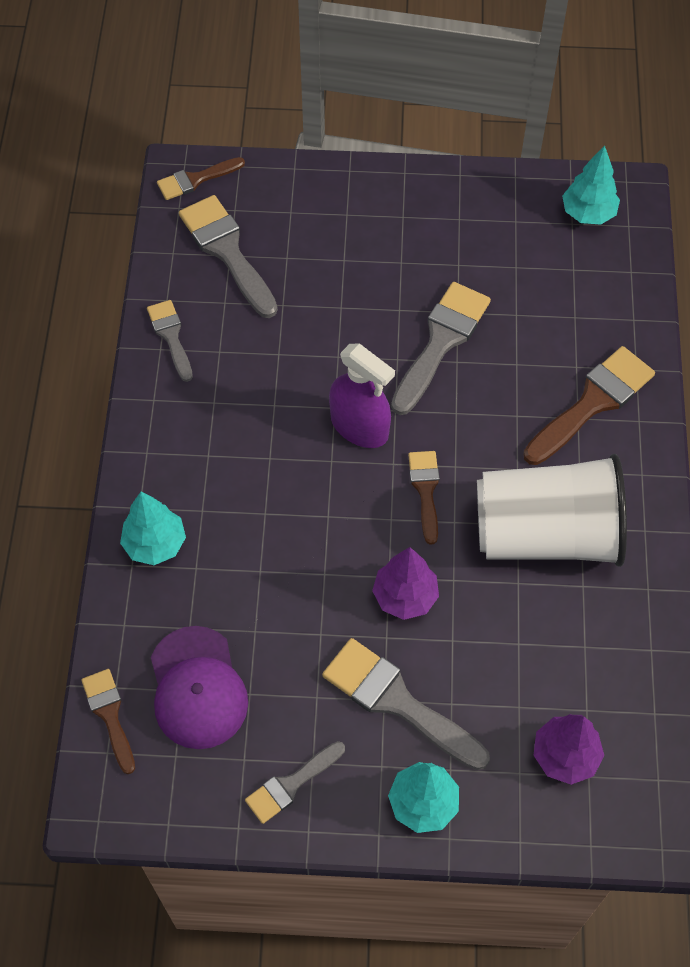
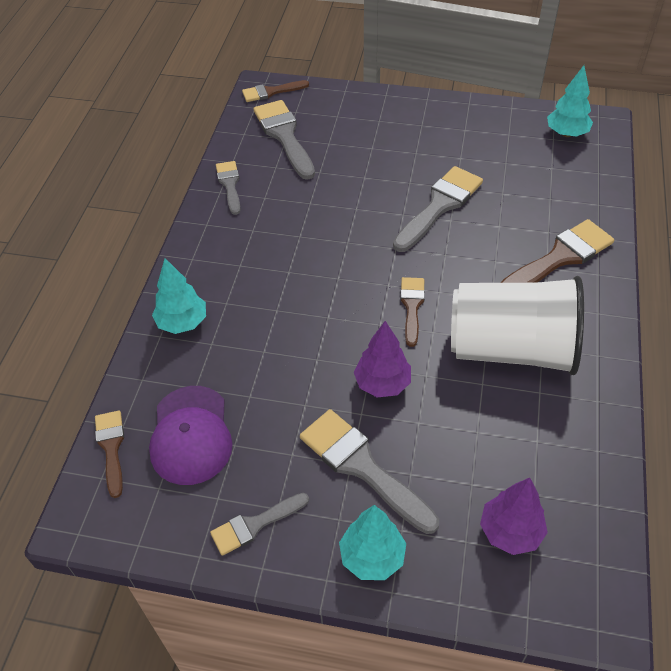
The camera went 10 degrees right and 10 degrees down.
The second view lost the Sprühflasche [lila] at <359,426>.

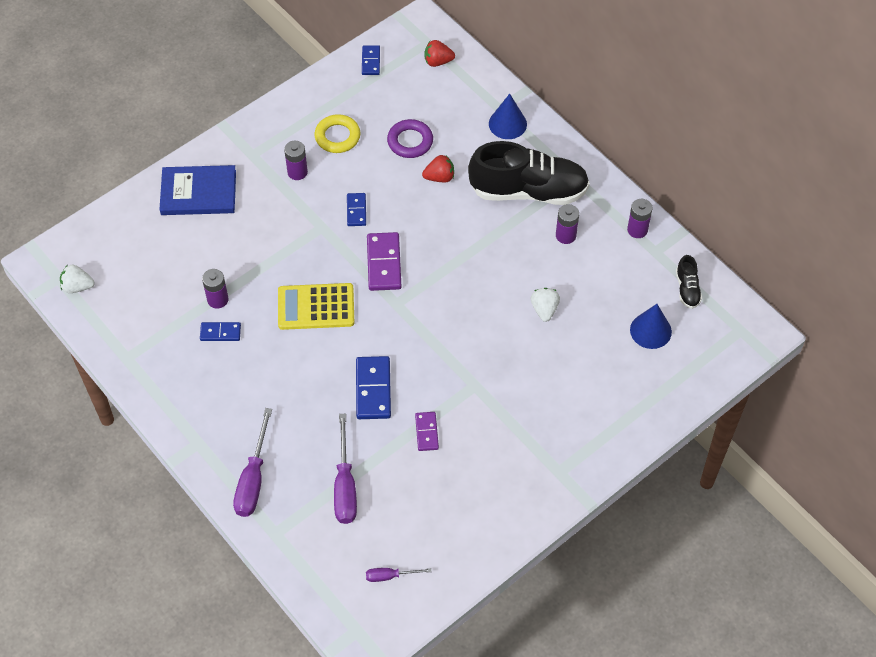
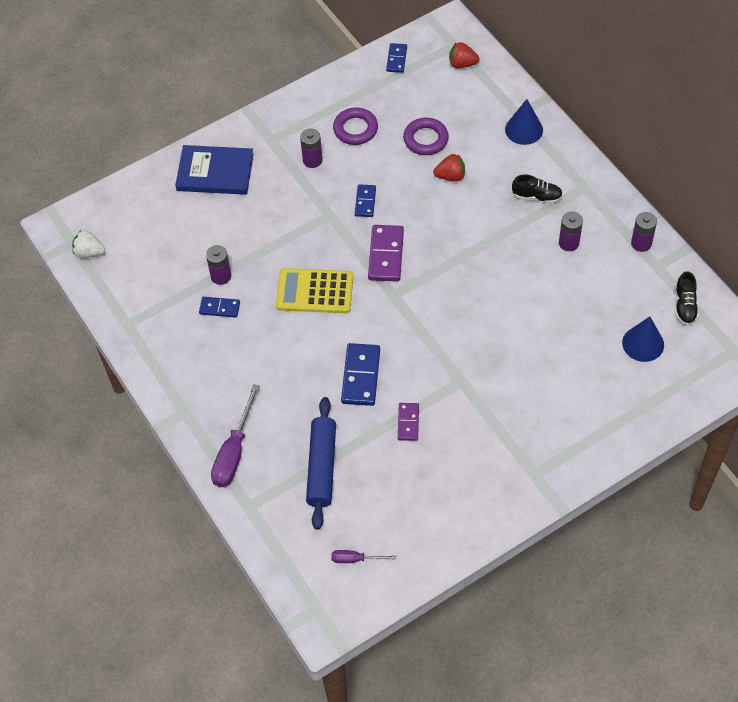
The camera went 10 degrees right and 0 degrees up.
The second view lost the Erdbeere [weiß] at <544,309>.
Where the Schraubenzieher [lila] stood at <345,486>, the Nudelholz [blau] came to stand at <322,467>.
What was the Ring [gelb] at <337,136> turned into the Ring [lila] at <355,129>.
The size of the Schuh [schwarz] at <528,191> changed by a factor of 0.43.

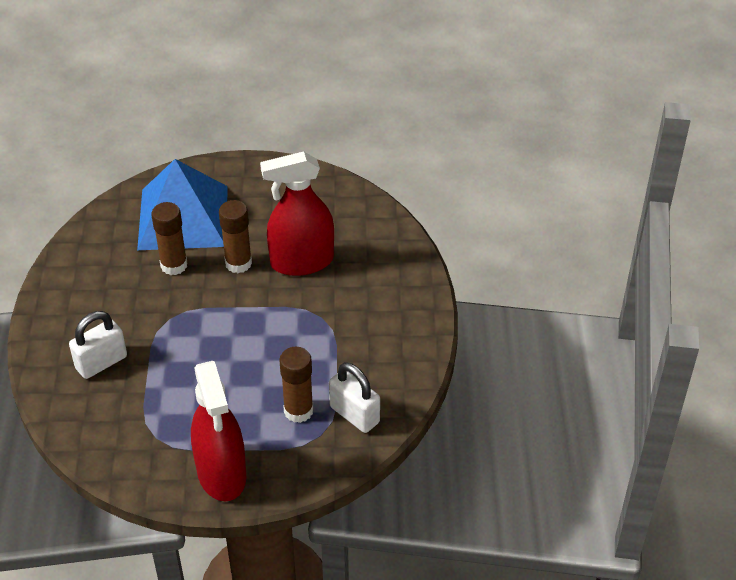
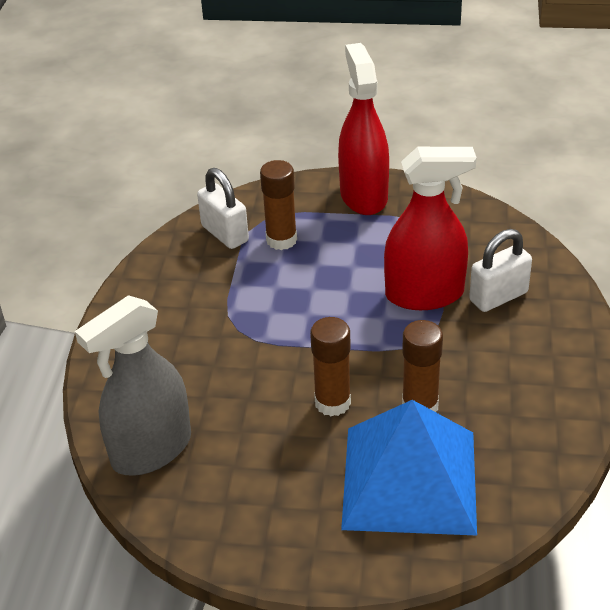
The camera went 170 degrees left and 5 degrees down.
The second view gained the Sprühflasche [grau] at <151,450>.
The Sprühflasche [rot] ended up elsewhere, having gone from <302,262> to <424,294>.

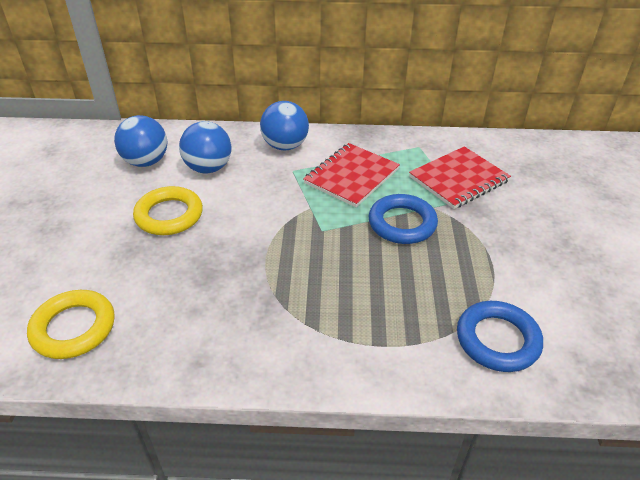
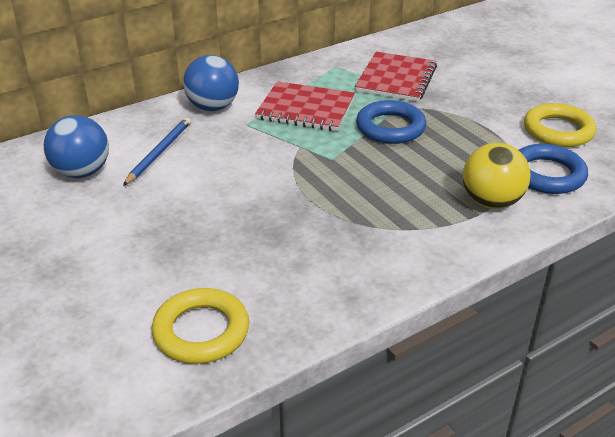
The camera went 35 degrees left and 5 degrees down.
The second view gained the Ball [gelb] at <491,202>.
The Ring [gelb] ended up elsewhere, having gone from <169,215> to <558,131>.
Where the Ball [blau] stood at <208,168>, the Bleistift [blau] came to stand at <159,152>.
The Notizbuch [rot] at <351,176> ended up facing another way, 75 degrees counterclockwise from before.

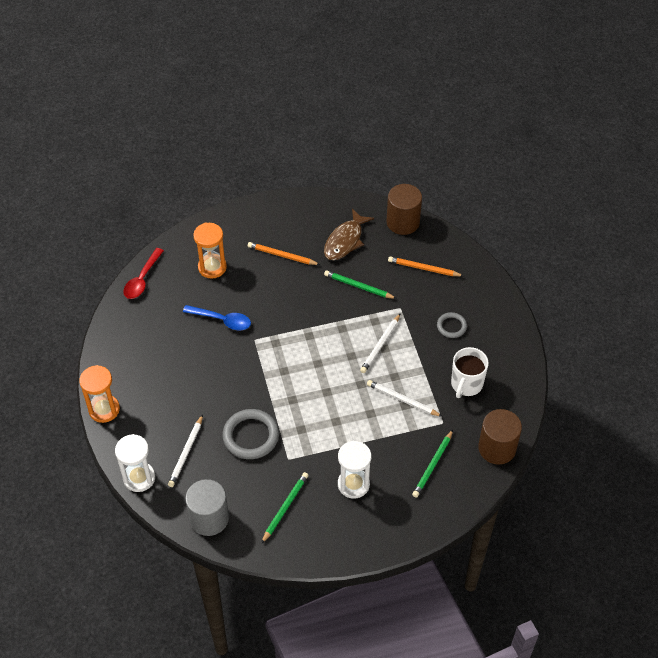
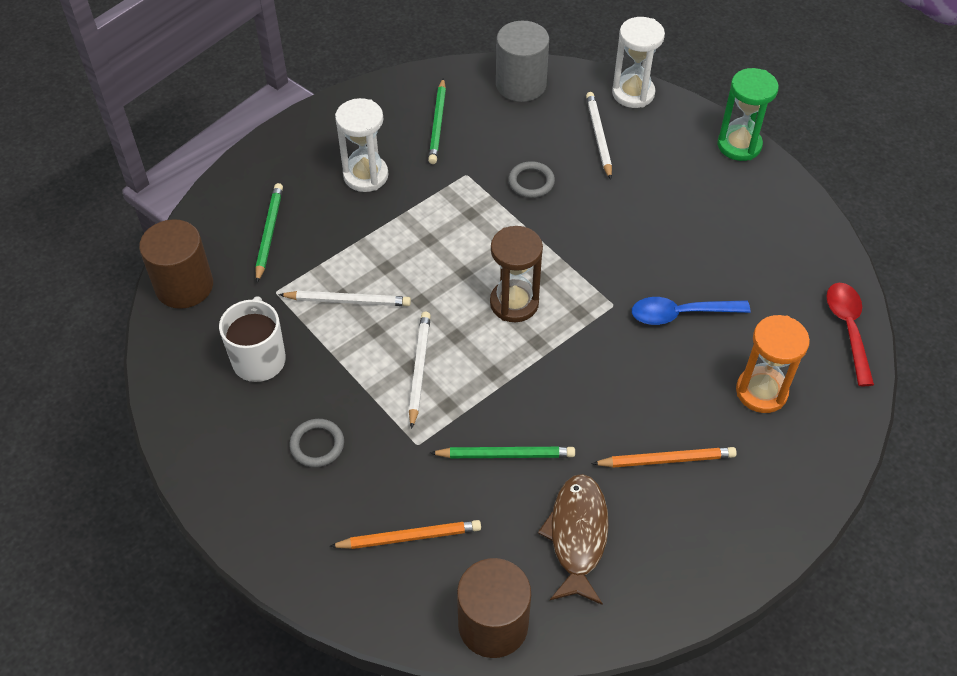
The camera went 155 degrees right and 0 degrees up.
The second view gained the Sanduhr [braun] at <514,303>.
What was the Sanduhr [orange] at <104,409> turned into the Sanduhr [grün] at <739,145>.
The size of the Ring [grau] at <251,436> changed by a factor of 0.57.

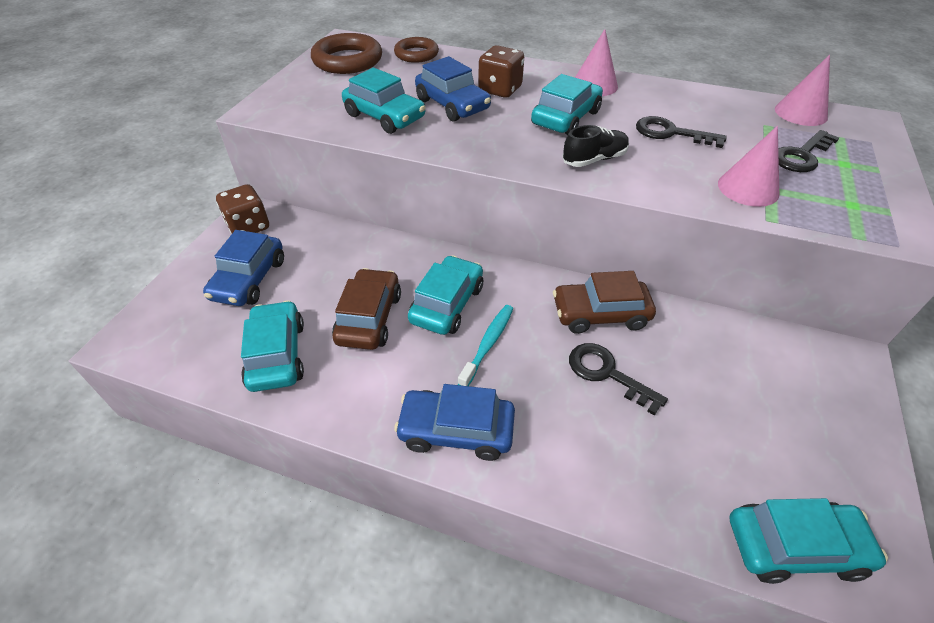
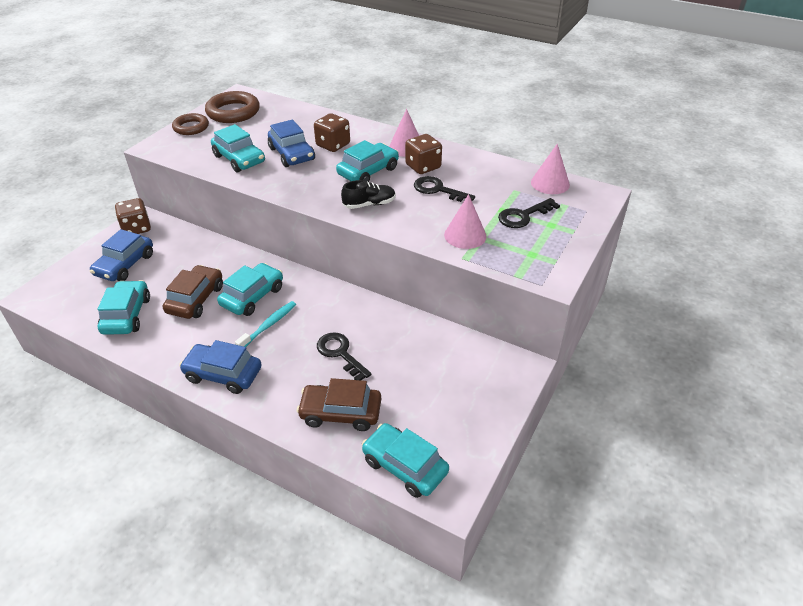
The camera went 10 degrees right and 5 degrees down.
The second view gained the Spielwürfel [braun] at <423,167>.
The Ring [braun] ended up elsewhere, having gone from <416,54> to <191,127>.
The Auto [braun] ended up elsewhere, having gone from <600,314> to <340,413>.
The Auto [türkis] at <794,546> ended up facing another way, 150 degrees counterclockwise from before.

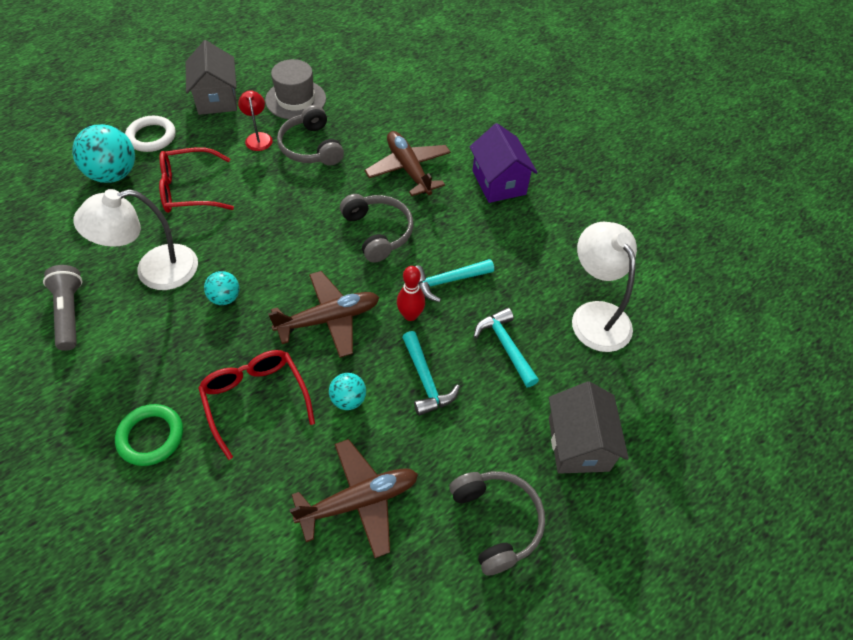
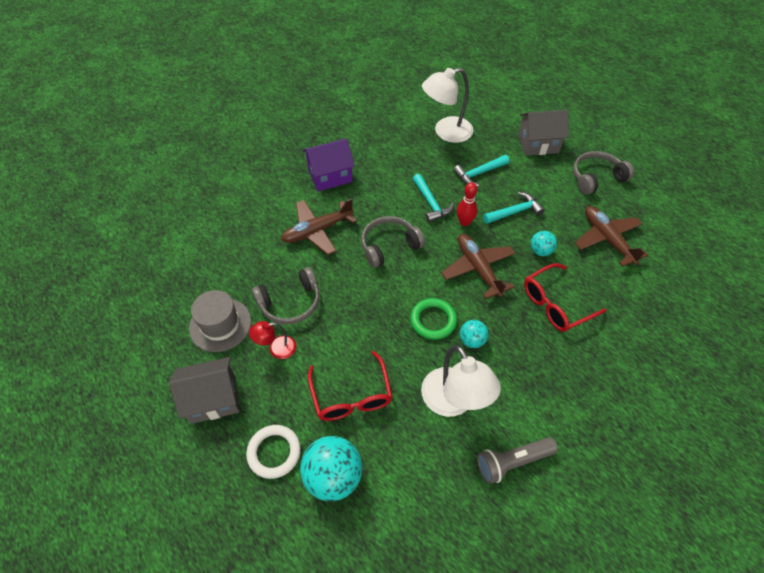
The camera went 90 degrees left and 0 degrees up.
The Ring [grün] ended up elsewhere, having gone from <151,436> to <433,320>.

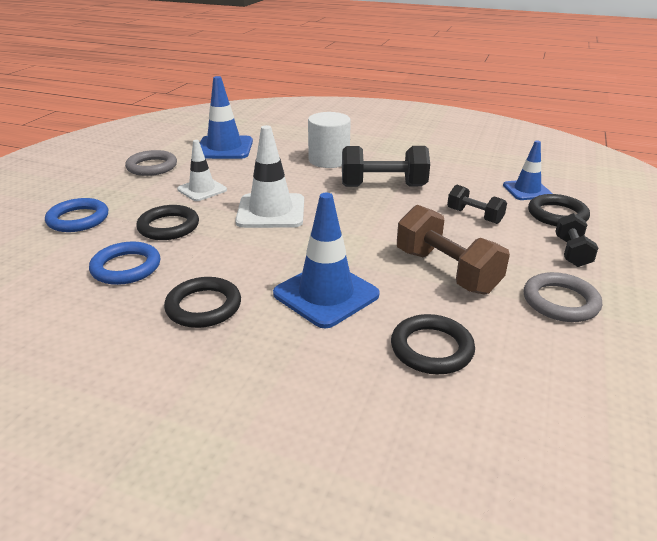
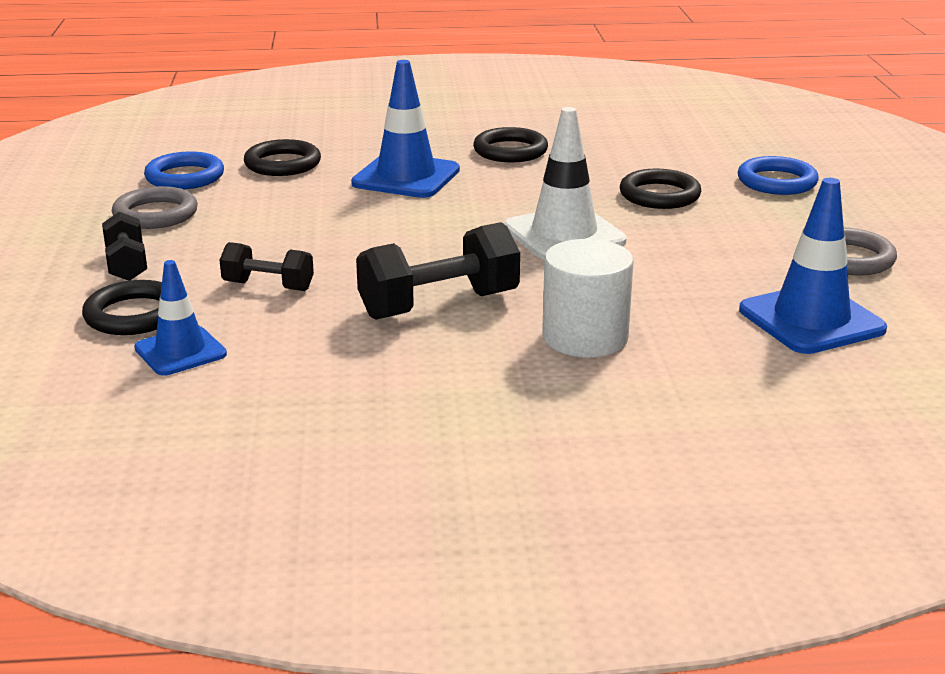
The camera went 155 degrees right and 5 degrees down.
The second view lost the Leitkegel [weiß] at <202,190>.
The second view lost the Hantel [braun] at <446,271>.
The Ring [blau] ended up elsewhere, having gone from <126,267> to <185,177>.

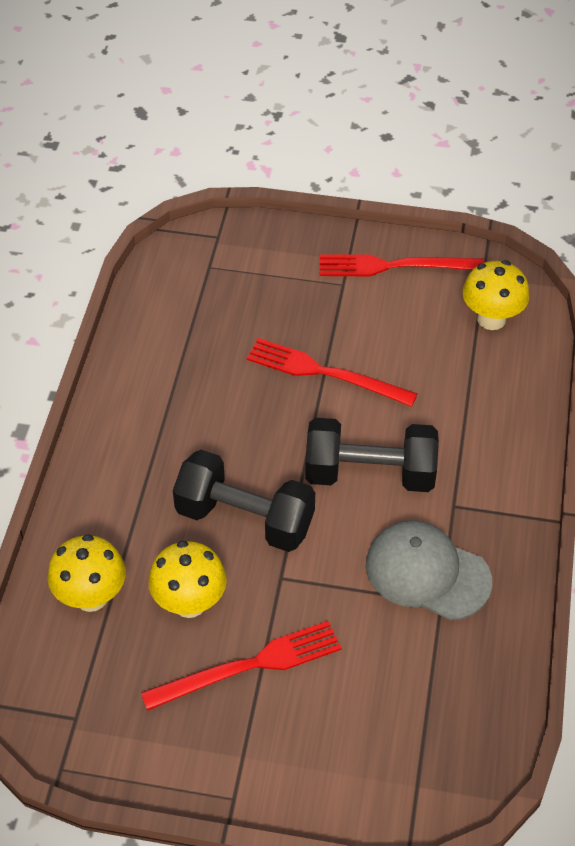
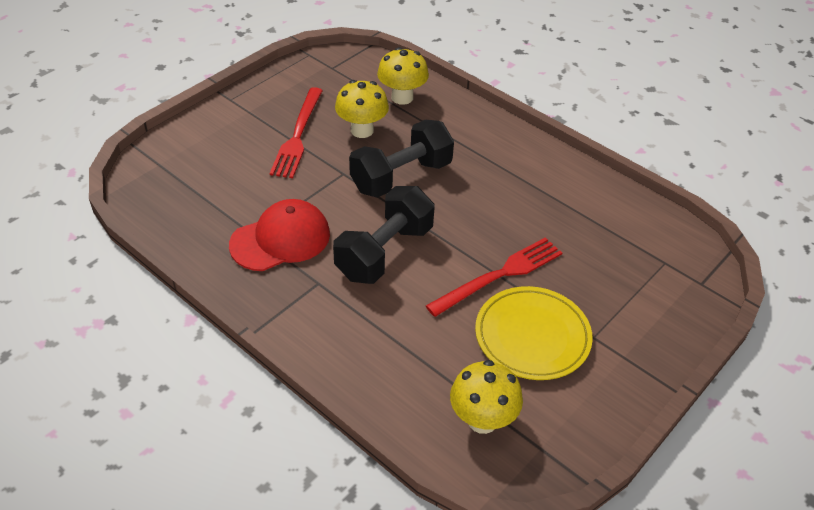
The camera went 120 degrees right and 5 degrees down.
The second view lost the Gabel [rot] at <394,266>.
The second view gained the Teller [gelb] at <532,336>.
What was the Kappe [grau] at <427,572> turned into the Kappe [rot] at <280,239>.

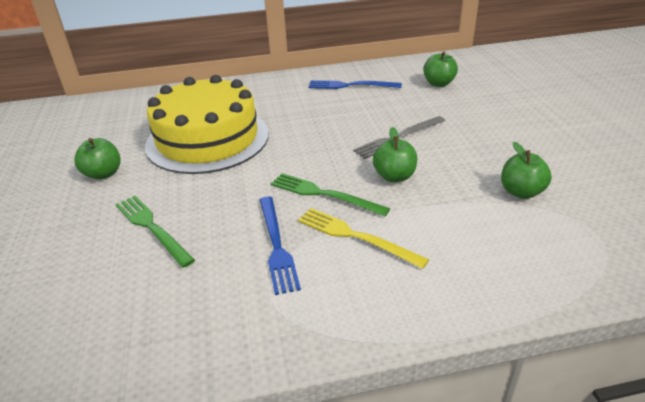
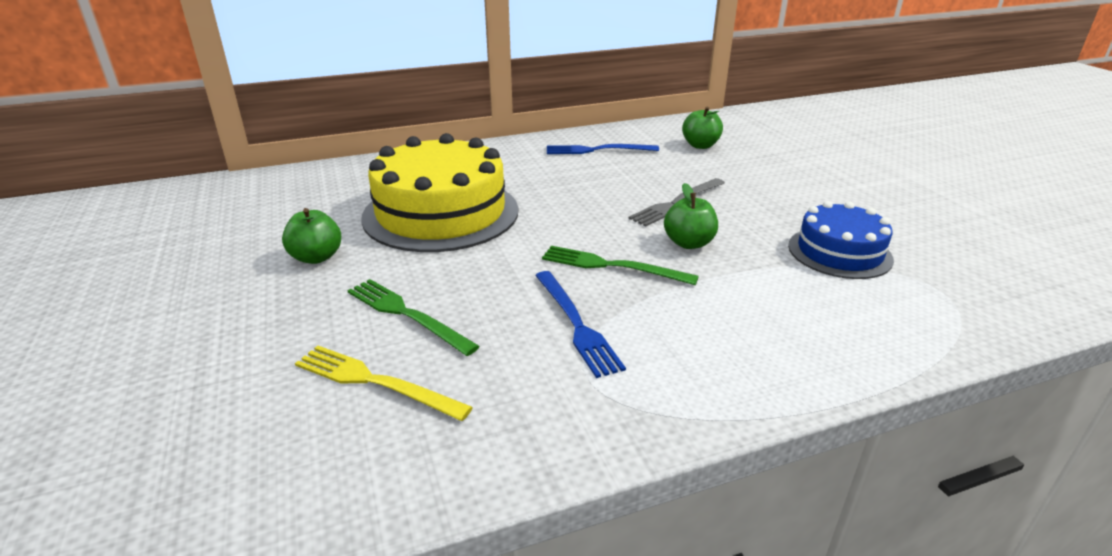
The camera went 10 degrees left and 5 degrees down.
The Gabel [gelb] ended up elsewhere, having gone from <355,236> to <375,382>.
Where the Apfel [grün] stood at <521,192>, the Kuchen [blau] came to stand at <839,252>.

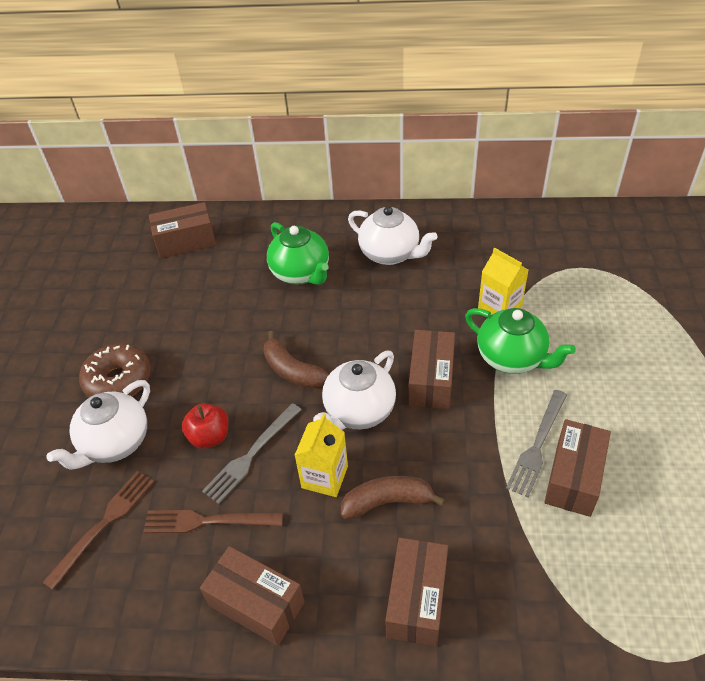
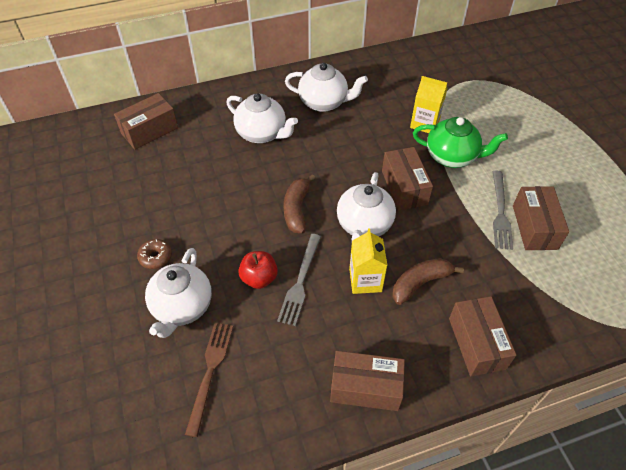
The camera went 25 degrees left and 5 degrees up.
The second view lost the Gabel [braun] at <207,521>.
What was the Teekanne [grün] at <301,273> turned into the Teekanne [weiß] at <262,133>.
The Banane [braun] at <292,370> ended up facing another way, 75 degrees clockwise from before.
The size of the Donut [braun] at <118,380> changed by a factor of 0.56.

